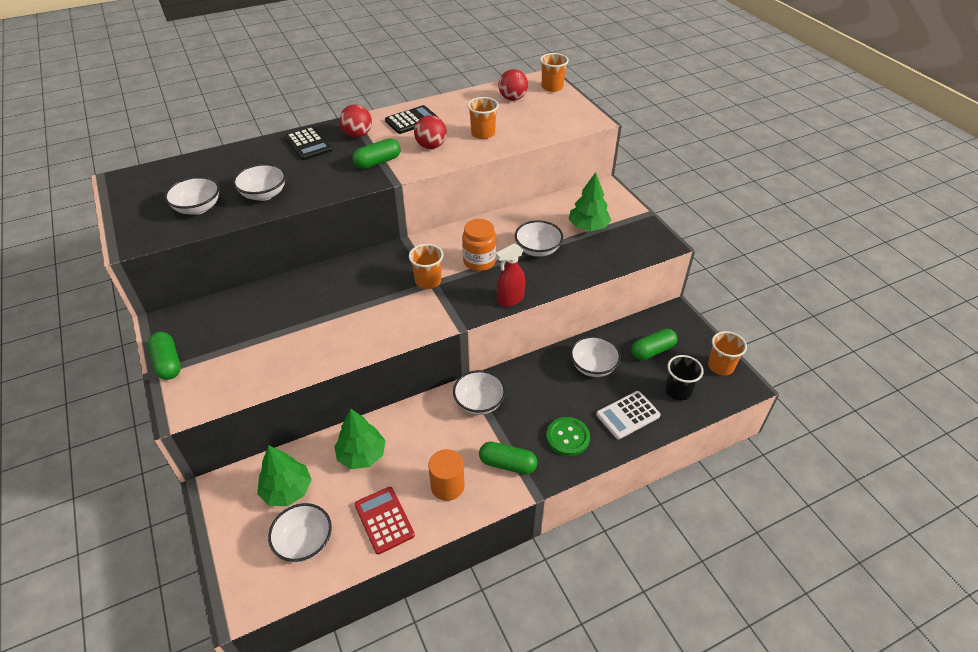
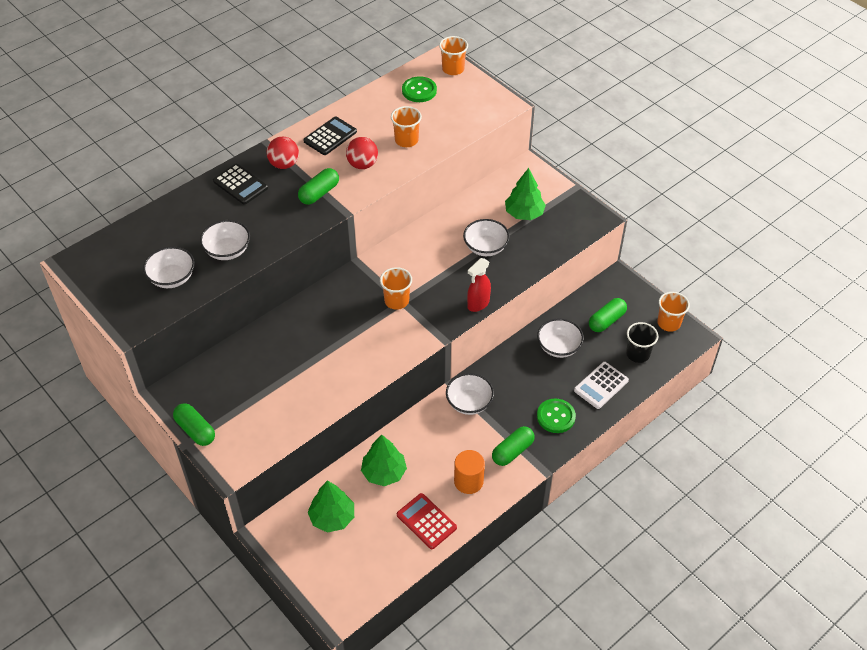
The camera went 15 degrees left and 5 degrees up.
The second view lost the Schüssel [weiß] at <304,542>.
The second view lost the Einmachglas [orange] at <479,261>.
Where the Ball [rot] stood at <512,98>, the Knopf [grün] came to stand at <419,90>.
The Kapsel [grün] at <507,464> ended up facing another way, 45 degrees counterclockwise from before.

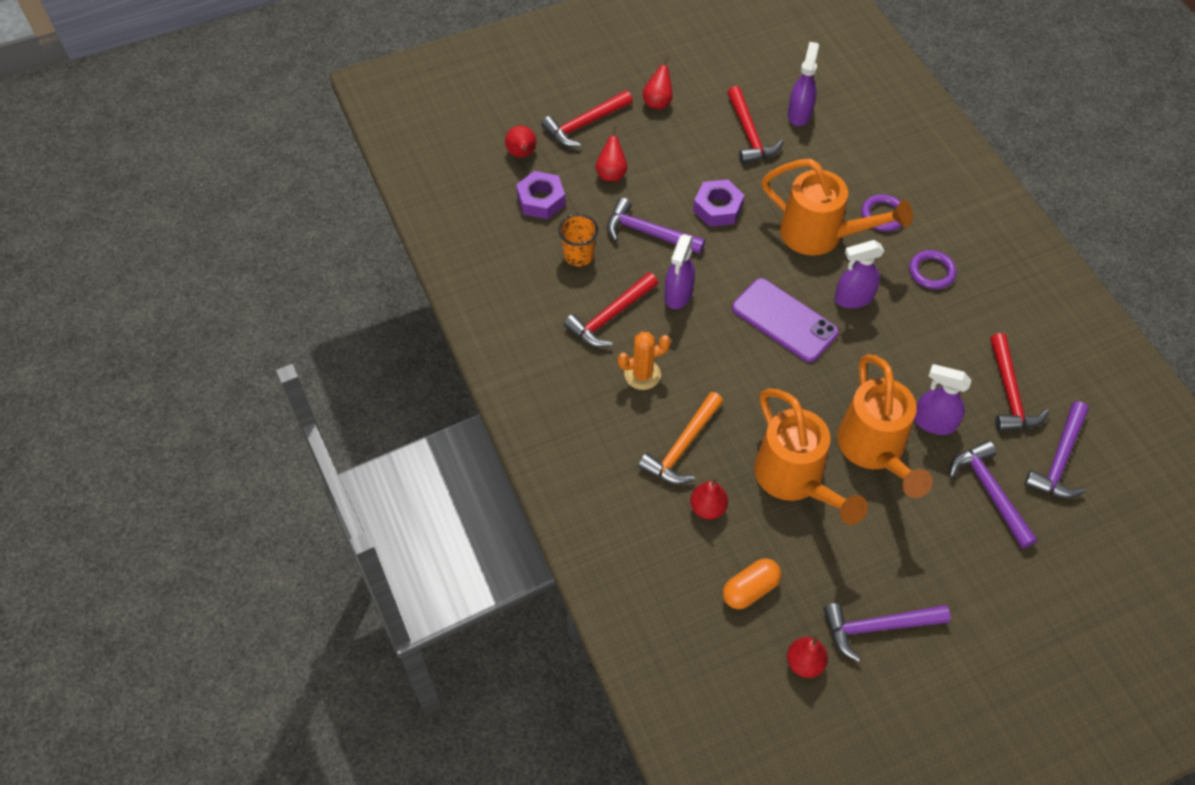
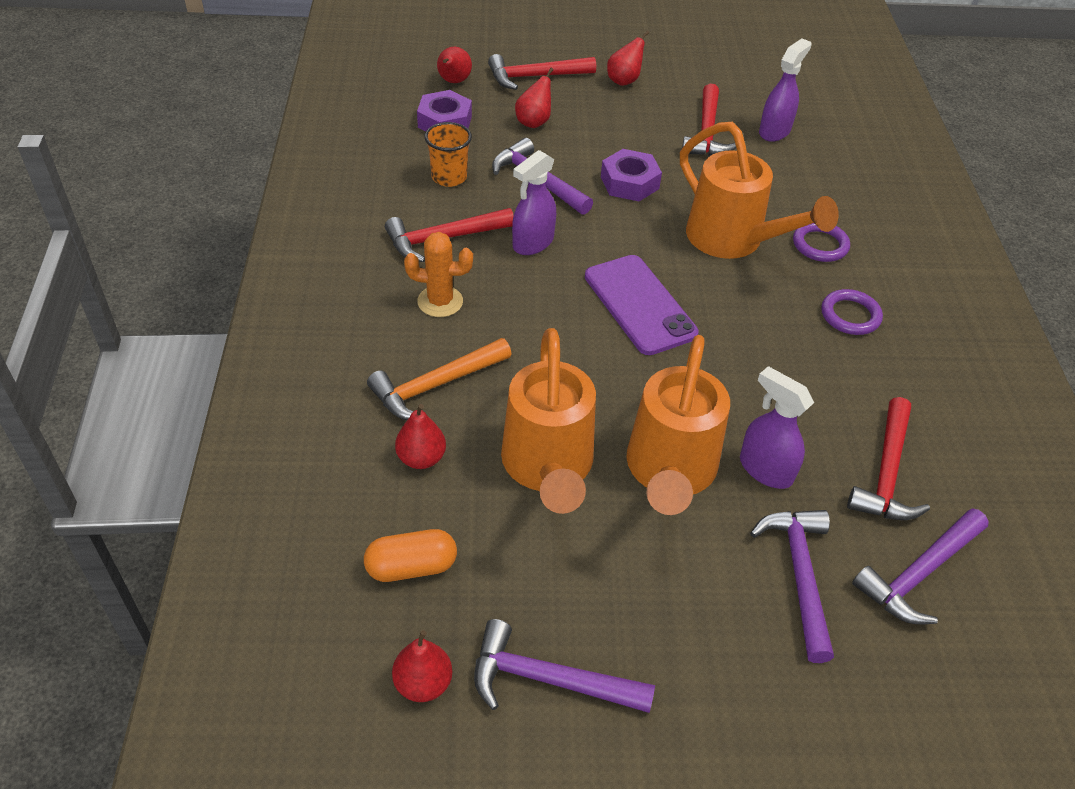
The camera went 20 degrees right and 10 degrees down.
The second view lost the Sprühflasche [lila] at <853,298>.

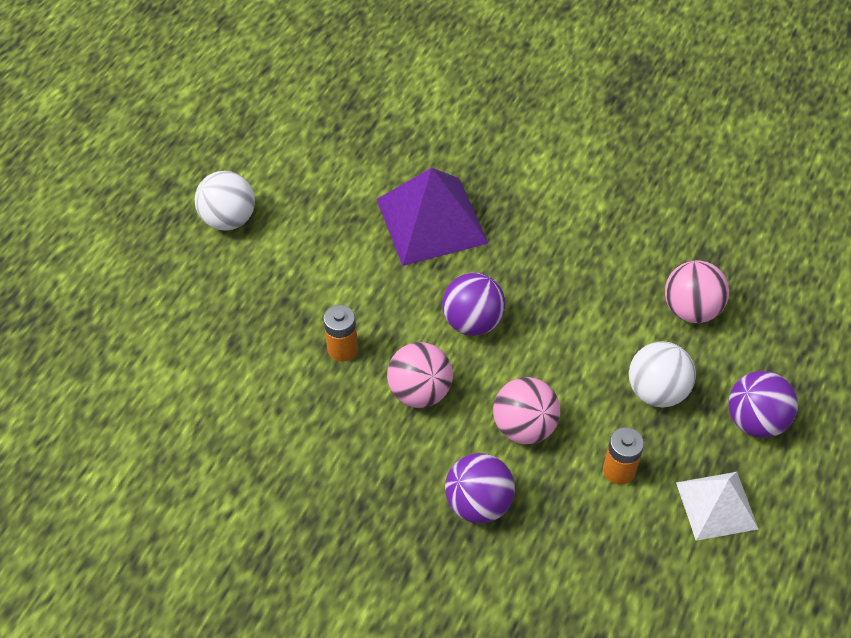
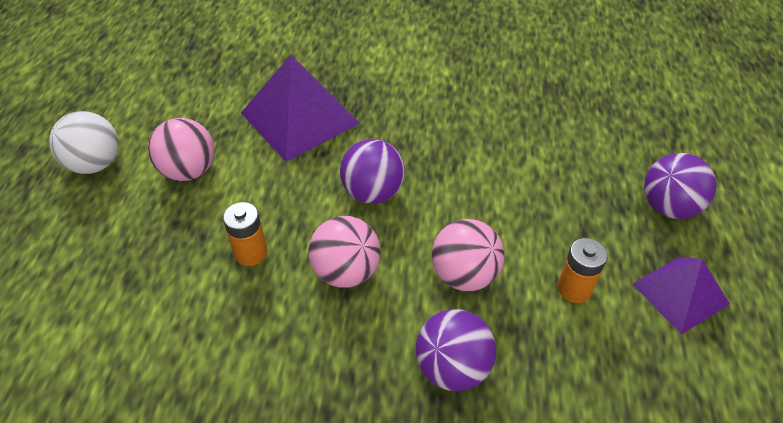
The camera went 20 degrees left and 5 degrees down.
The second view lost the Ball [weiß] at <656,391>.
The Ball [rosa] ended up elsewhere, having gone from <691,309> to <189,171>.
What was the Pyramide [weiß] at <716,505> turned into the Pyramide [lila] at <680,293>.

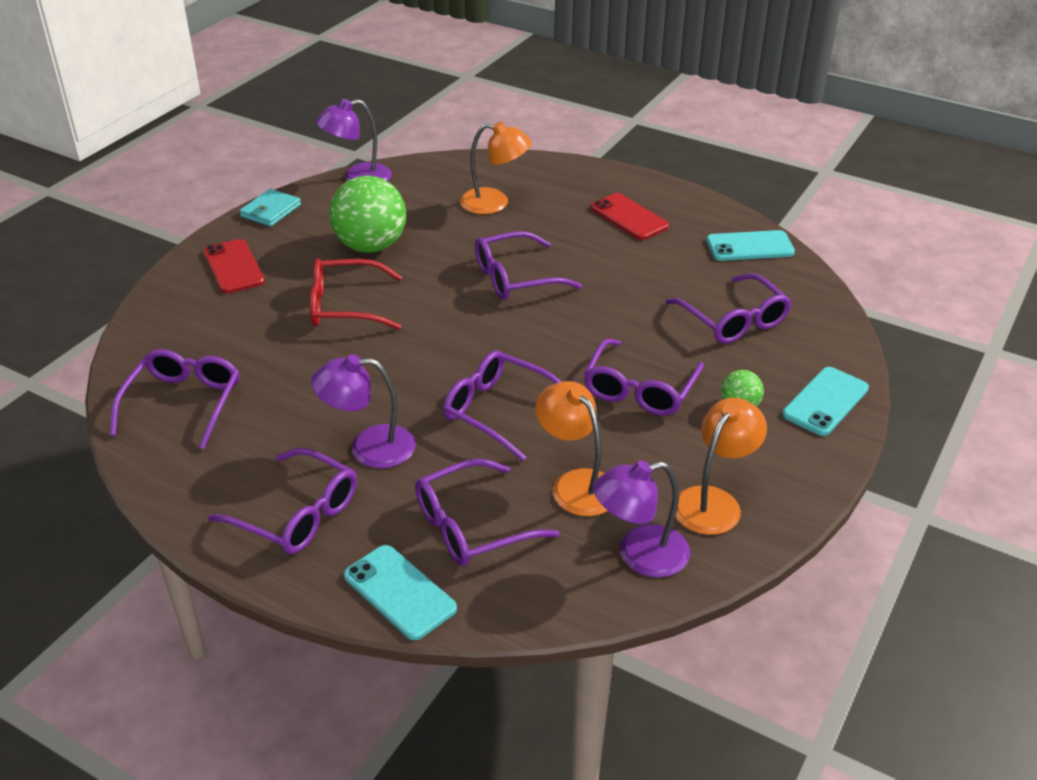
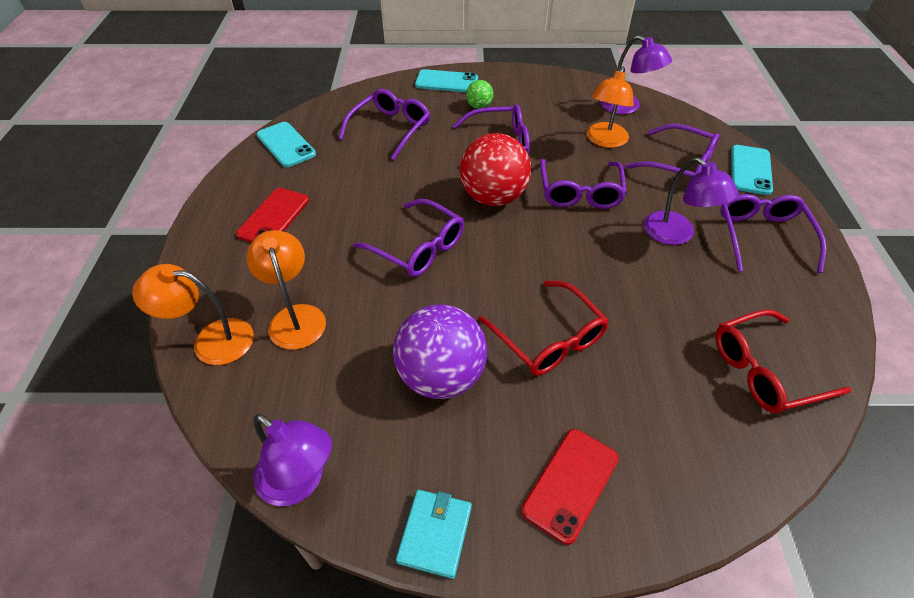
The camera went 120 degrees left and 10 degrees up.
The second view gained the Ball [rot] at <493,197>.
The Lampe [orange] ended up elsewhere, having gone from <713,501> to <211,340>.
What was the Brille [lila] at <183,404> turned into the Brille [rot] at <766,370>.
What was the Ball [grün] at <371,246> turned into the Ball [lila] at <441,376>.
The Geldbörse [türkis] at <271,211> ended up facing another way, 75 degrees counterclockwise from before.

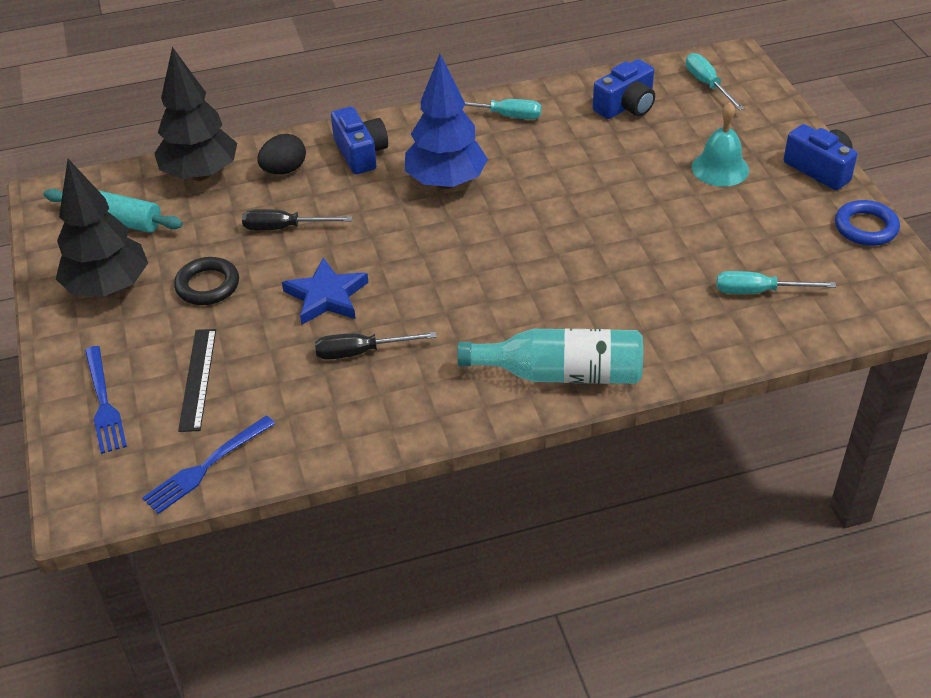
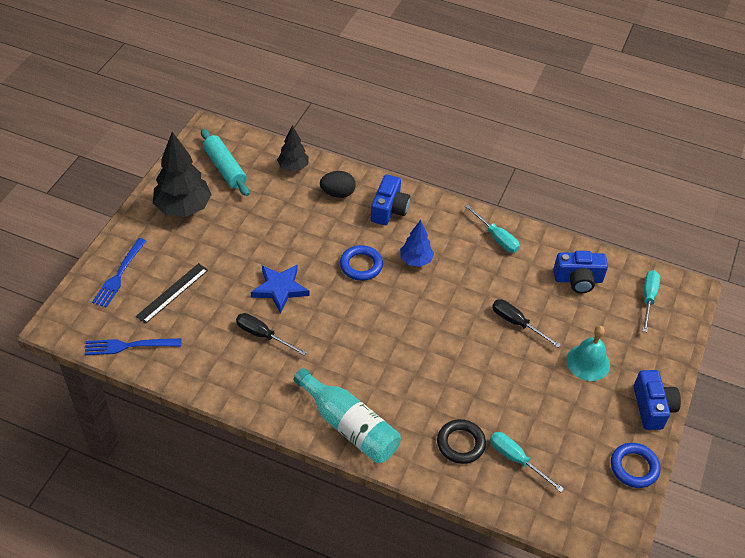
The camera went 35 degrees right and 5 degrees up.
The second view gained the Ring [blau] at <361,265>.
The Ring [schwarz] ended up elsewhere, having gone from <207,285> to <460,443>.
The Schraubenzieher [schwarz] ended up elsewhere, having gone from <284,228> to <517,323>.
The size of the Baum [schwarz] at <201,174> changed by a factor of 0.57.
The size of the Baum [blau] at <446,182> changed by a factor of 0.57.

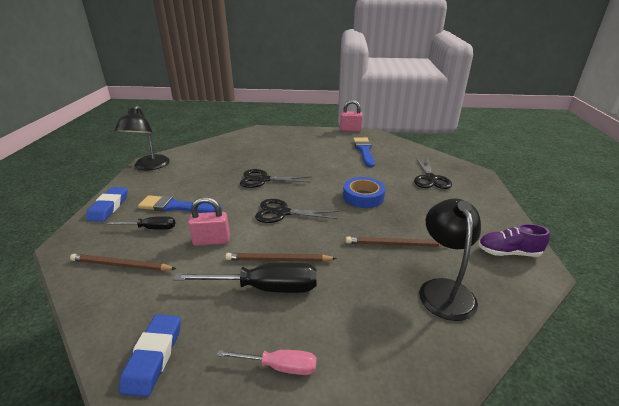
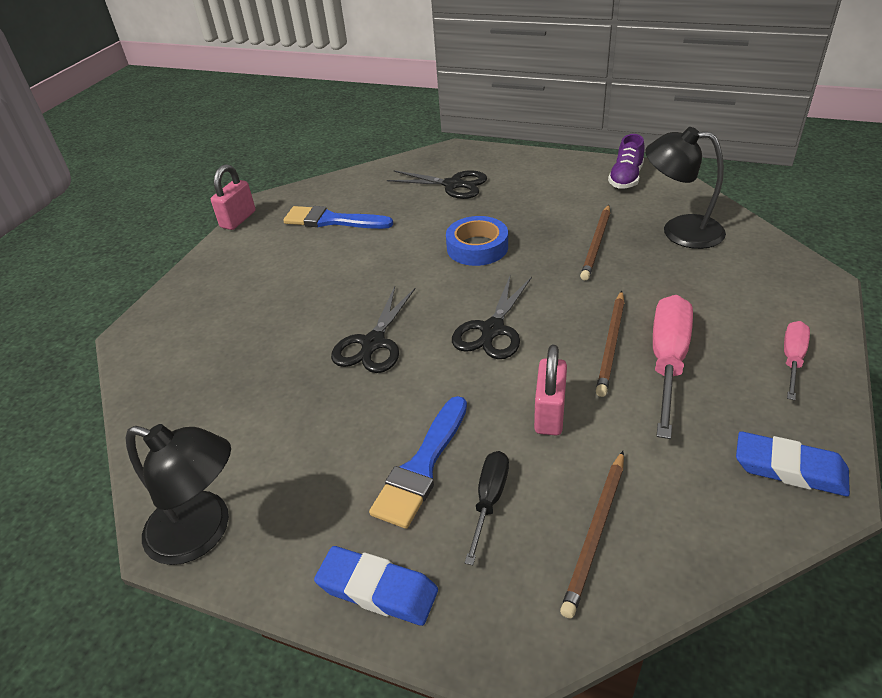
The camera went 70 degrees left and 10 degrees up.
What was the Schraubenzieher [schwarz] at <265,288> turned into the Schraubenzieher [rosa] at <667,361>.

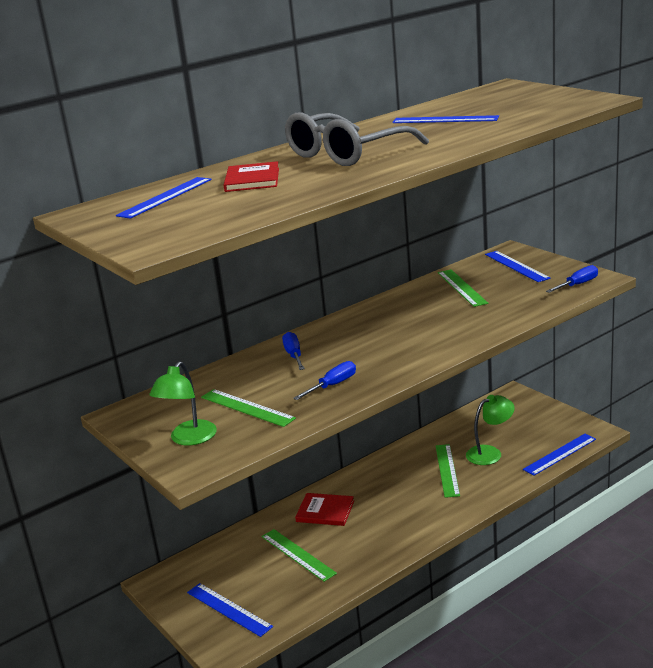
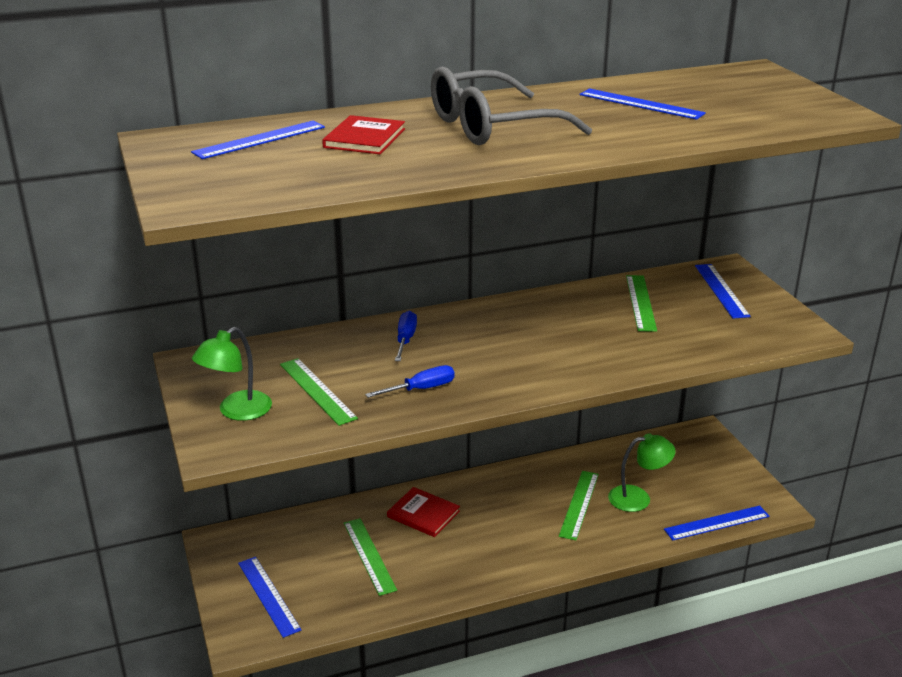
The camera went 15 degrees right and 5 degrees up.
The second view lost the Schraubenzieher [blau] at <577,285>.

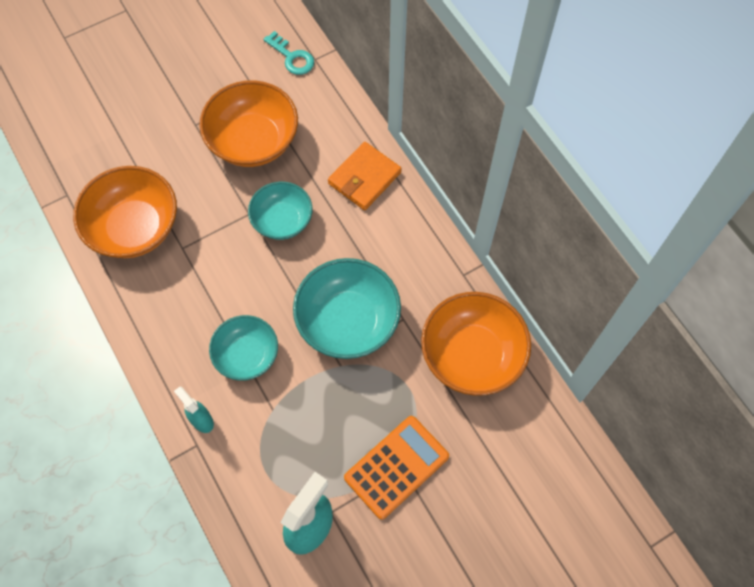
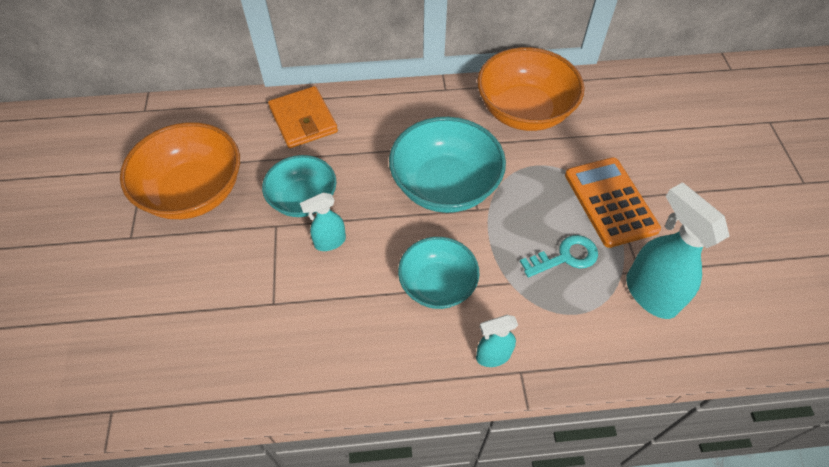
The camera went 65 degrees left and 10 degrees down.
The second view lost the Schüssel [orange] at <134,227>.
The second view gained the Sprühflasche [türkis] at <329,242>.
The Schlüssel [türkis] ended up elsewhere, having gone from <292,57> to <565,257>.

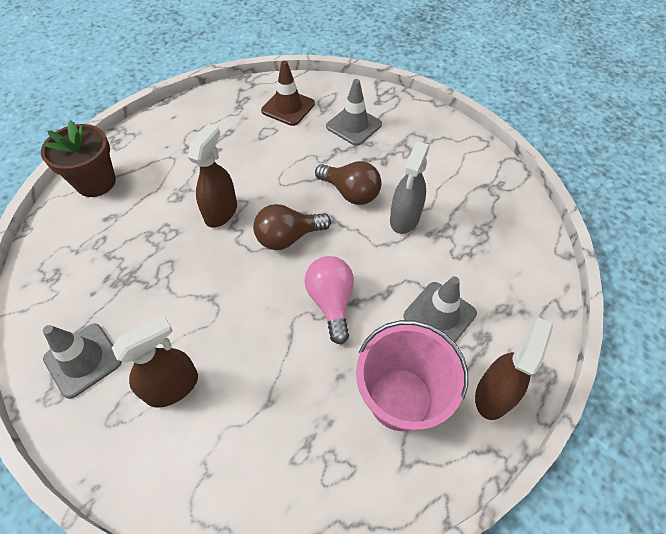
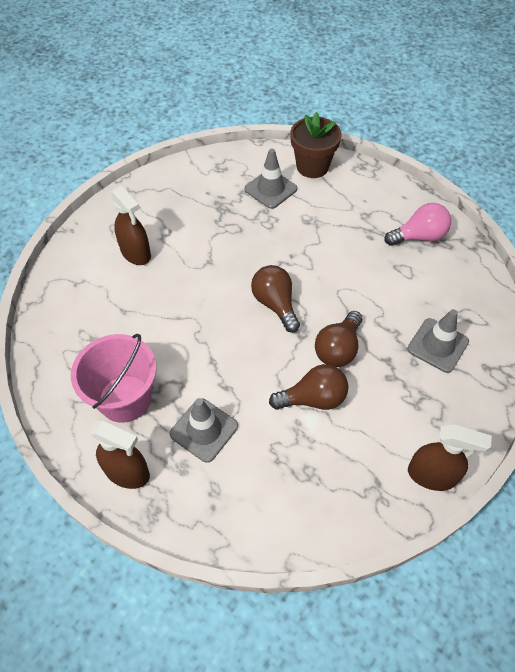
The camera went 85 degrees right and 0 degrees up.
The second view lost the Leitkegel [braun] at <288,107>.
The Leitkegel [grau] ended up elsewhere, having gone from <83,360> to <270,189>.
The Sprühflasche [braun] ended up elsewhere, having gone from <221,212> to <432,475>.
The Glühbirne [rosa] ended up elsewhere, having gone from <331,302> to <419,236>.
Where the Sprühflasche [grau] stood at <404,218>, the Glühbirne [braun] came to stand at <313,399>.

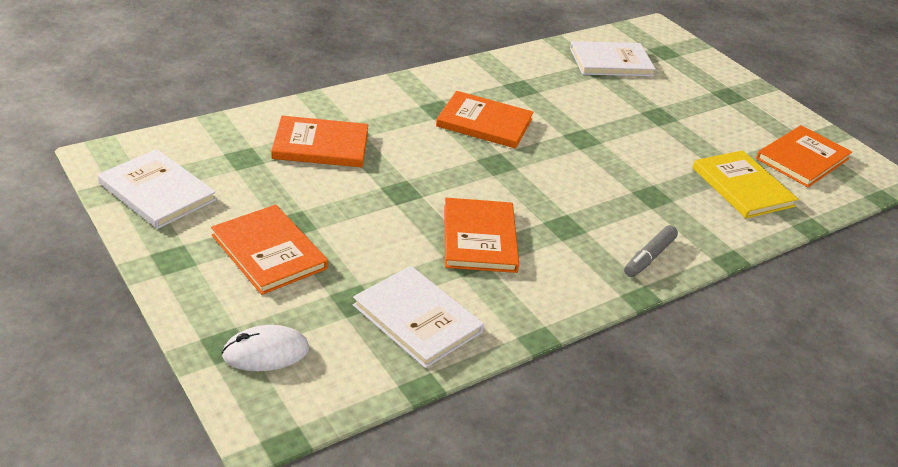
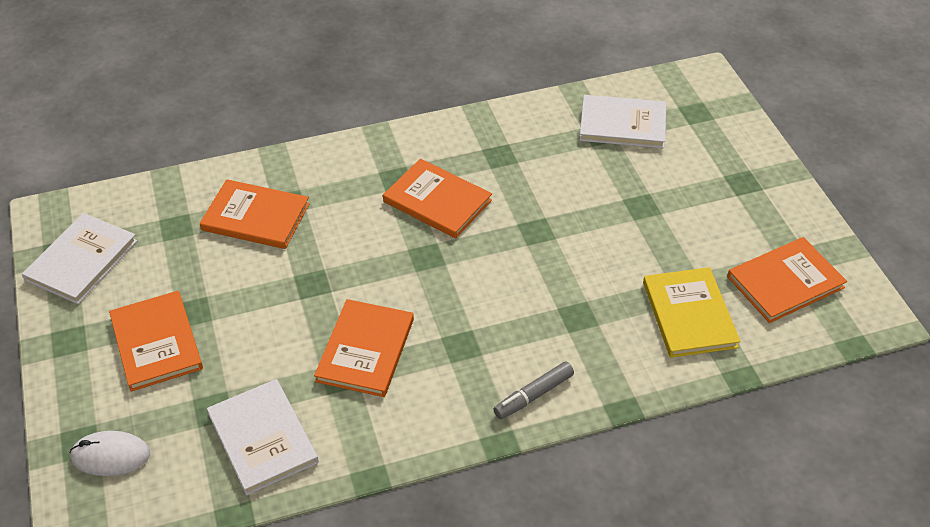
The camera went 20 degrees right and 10 degrees up.
The Buch [weiß] at <157,192> ended up facing another way, 60 degrees clockwise from before.

